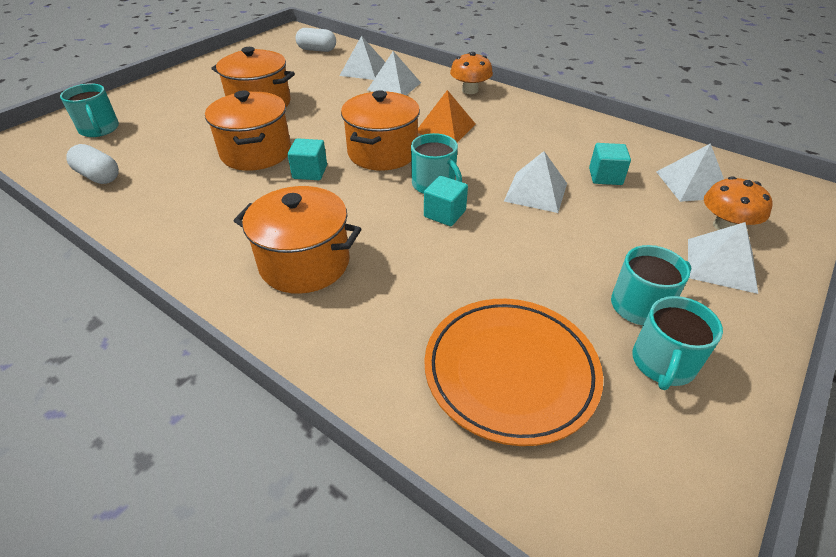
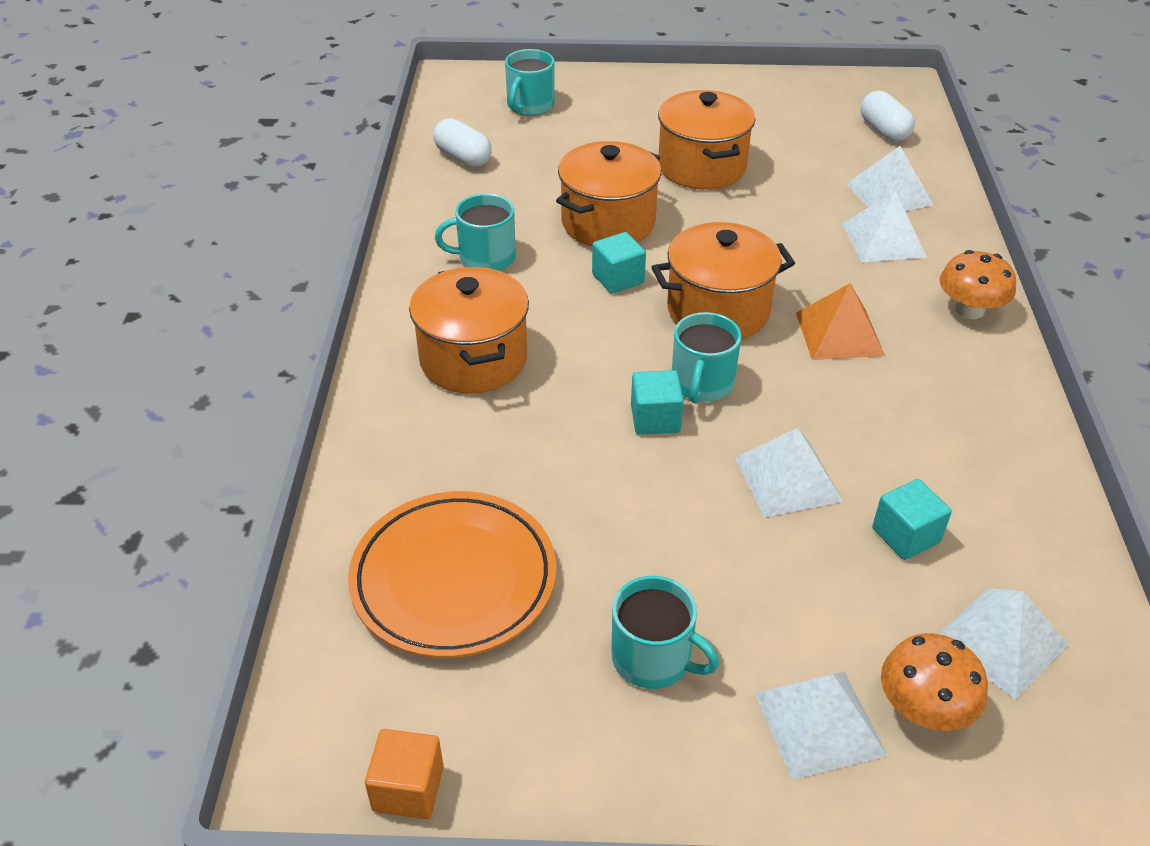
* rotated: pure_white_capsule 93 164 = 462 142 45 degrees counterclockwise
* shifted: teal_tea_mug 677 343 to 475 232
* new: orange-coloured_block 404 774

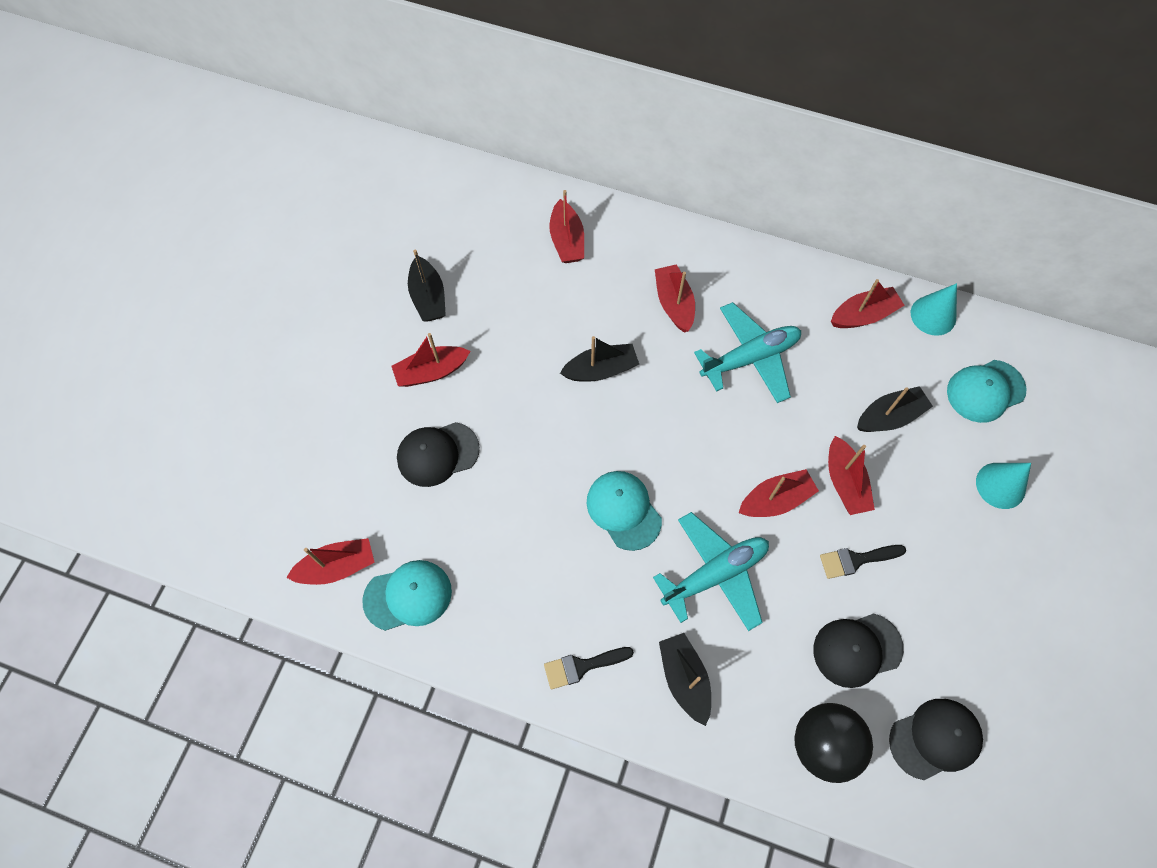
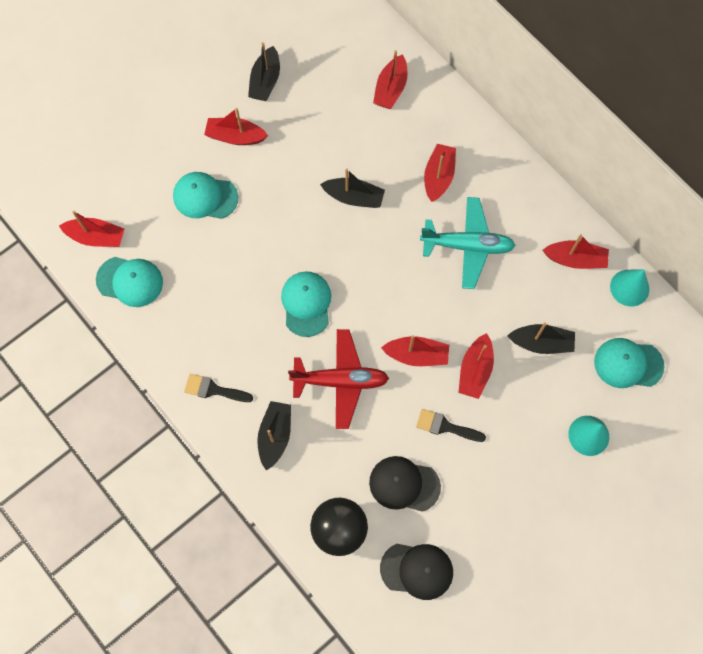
* repainted: jet-black_baseball_cap 438 454 to teal_baseball_cap 205 195
* repainted: teal_plane 711 571 to scarlet_plane 338 379

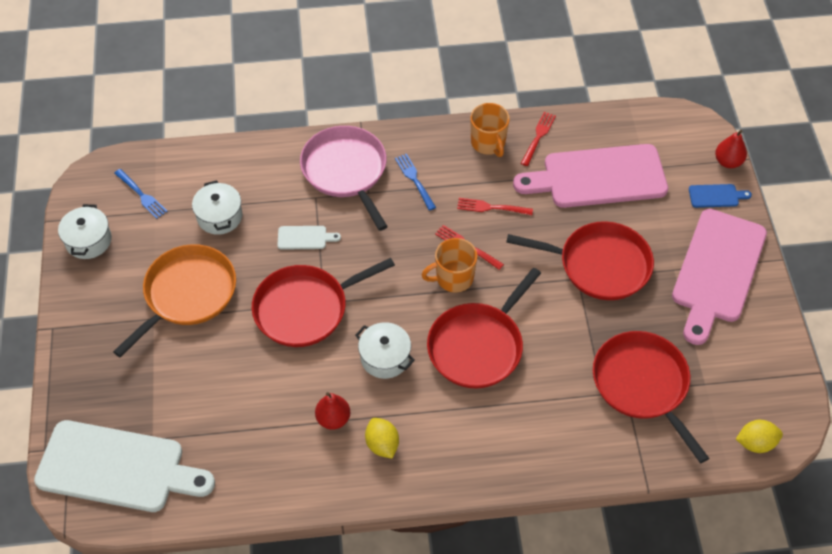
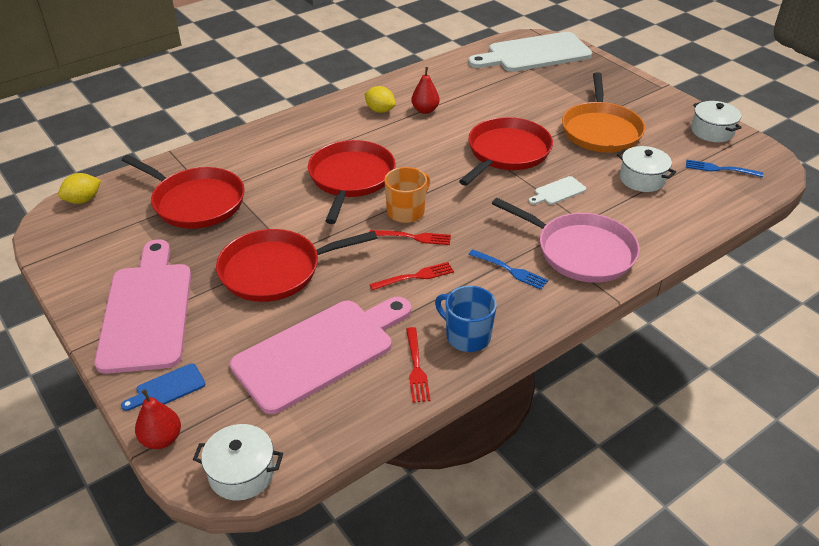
* repainted: orange-coloured_tea_mug 490 130 to cobalt_tea_mug 466 319
* shifted: pure_white_cooking_pot 385 350 to 238 462

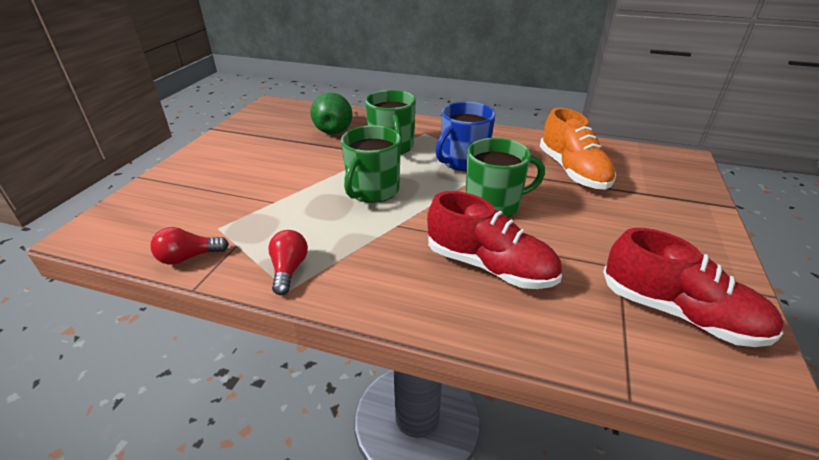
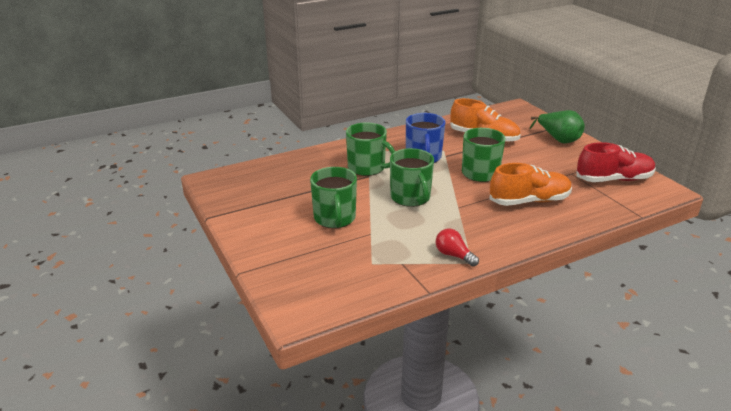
* shifted: green_toy_pear 331 113 to 557 126
* repainted: scarlet_lace-up_shoe 494 240 to orange-coloured_lace-up_shoe 530 184
* gone: scarlet_light_bulb 189 246
* new: green_tea_mug 333 197

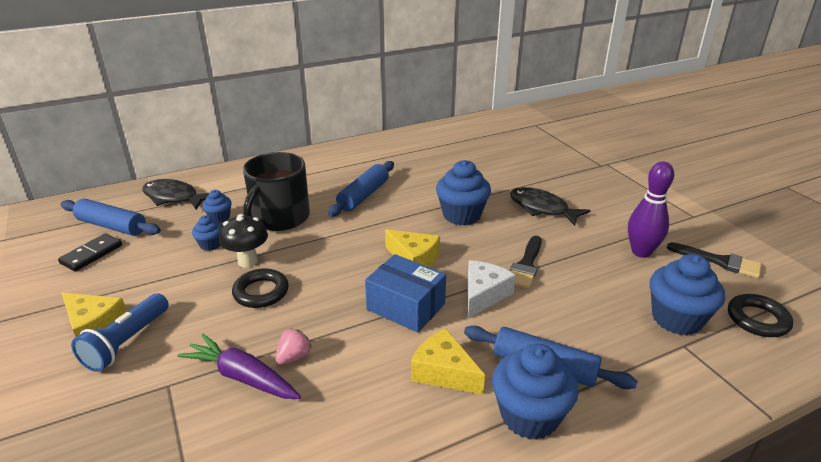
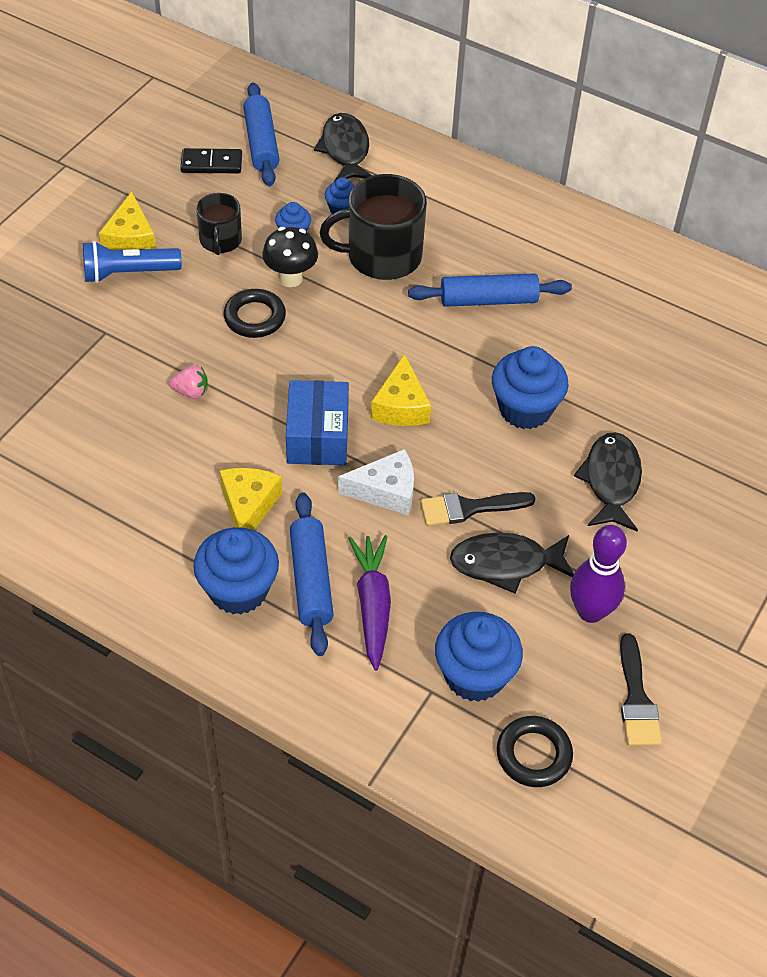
* shifted: purple_toy_carrot 239 366 to 369 603
* new: jet-black_tea_mug 219 224
* new: jet-black_fish 512 563

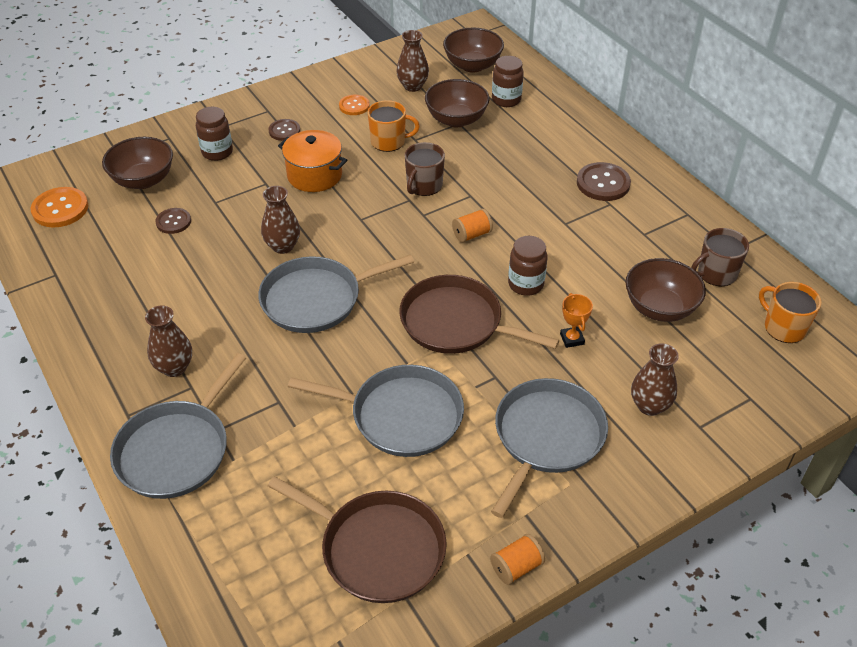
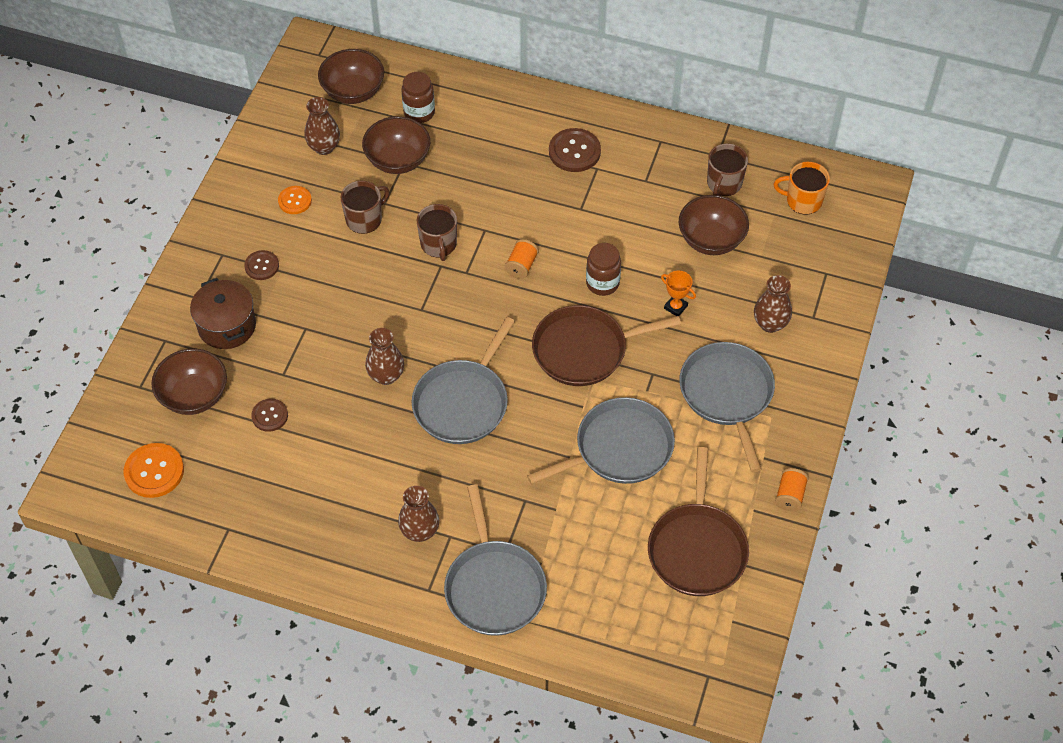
* repainted: orange-coloured_tea_mug 394 126 to russet_tea_mug 364 207
* swapped: russet_jar 214 134 to russet_cooking_pot 223 313
* gone: orange-coloured_cooking_pot 312 161
* rotated: russet_skillet 357 539 = 698 521 105 degrees clockwise

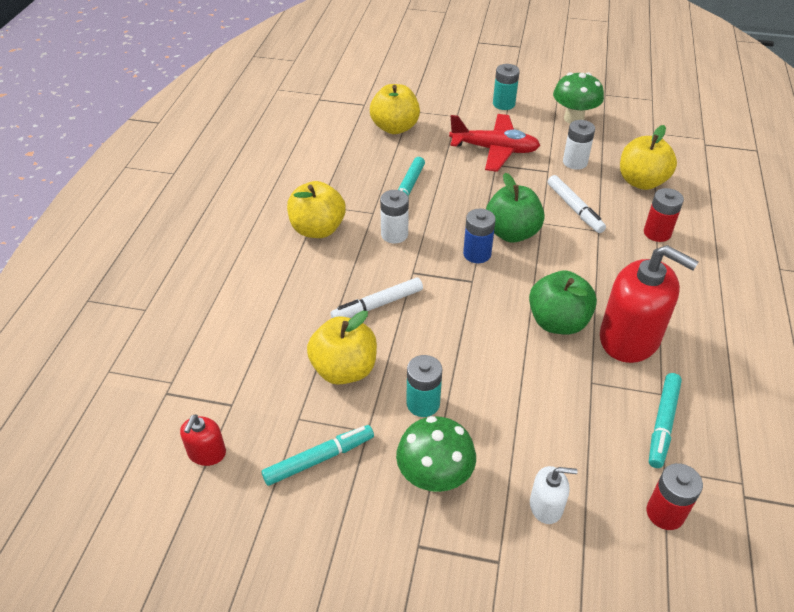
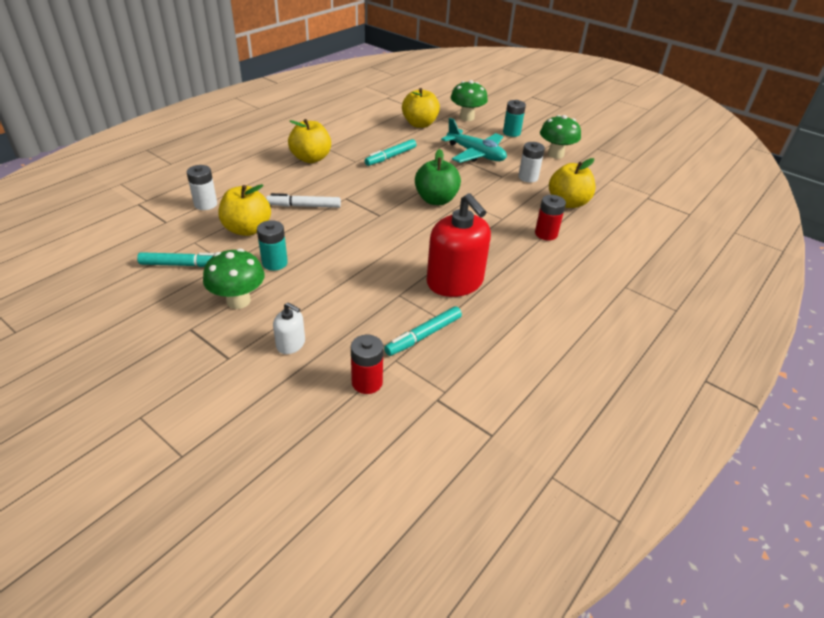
* repainted: scarlet_plane 494 143 to teal_plane 474 140
* gone: pure_white_felt_pen 577 204
* shifted: pure_white_battery 394 216 to 202 187
* gone: cobalt_battery 479 235
* gone: green_toy_apple 563 303
* gone: scarlet_soap_pump 203 440
* new: green_toadstool 469 100

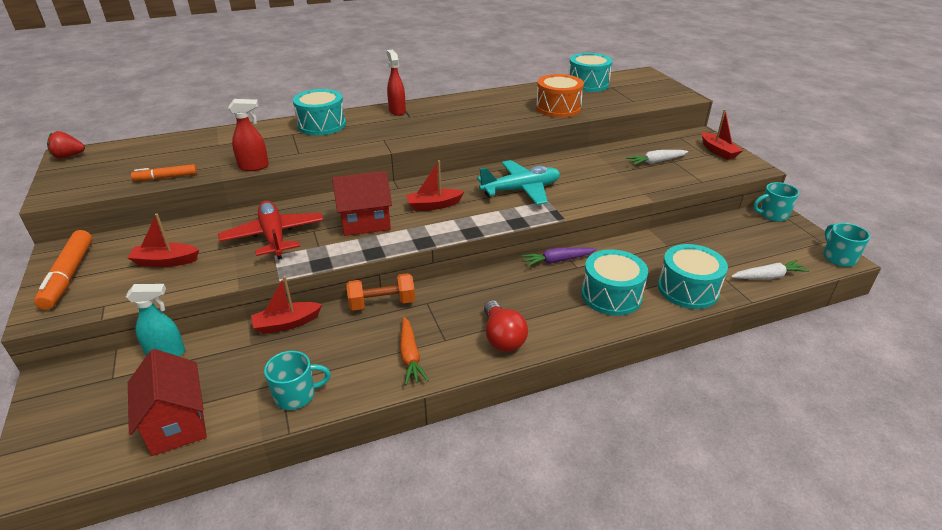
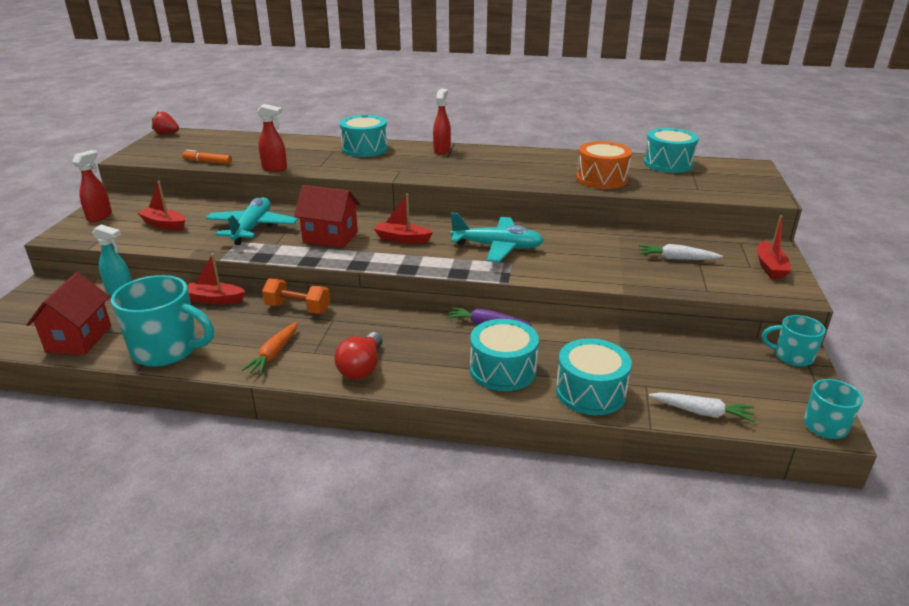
* repainted: scarlet_plane 271 230 to teal_plane 252 221
* swapped: orange-coloured_felt_pen 63 270 to scarlet_sprayer 92 186
* scaled: teal_tea_mug 297 380 = 162 321 x1.80

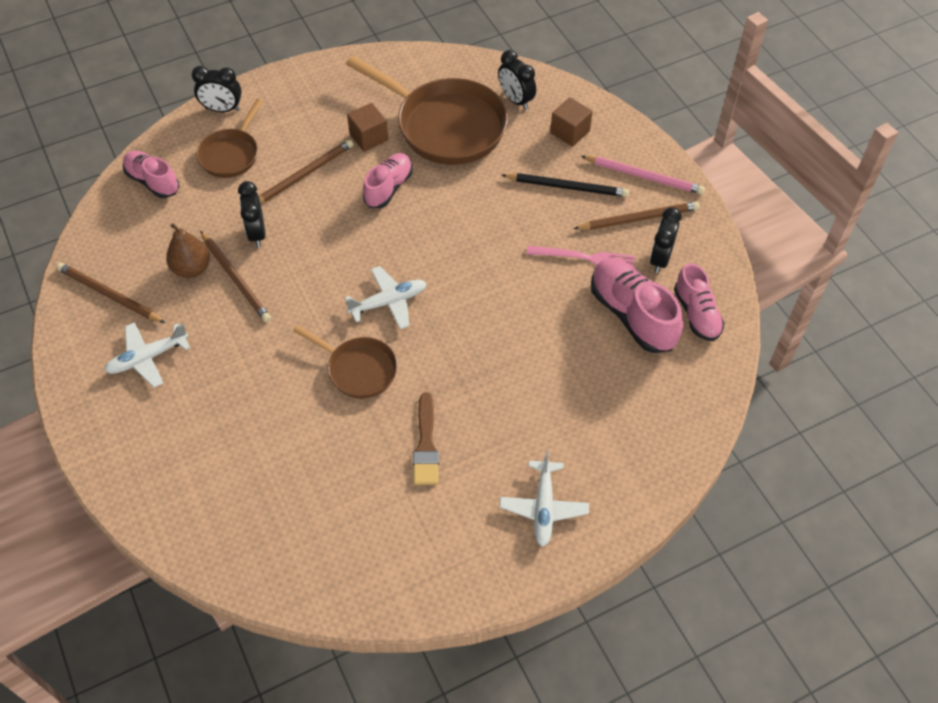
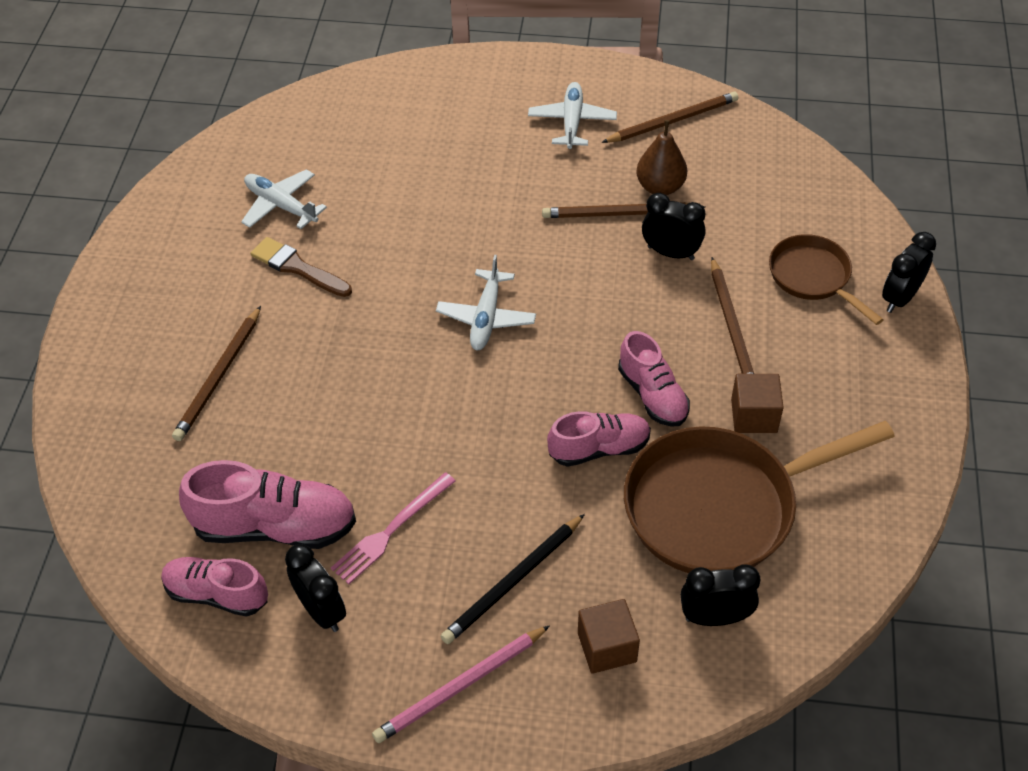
* shifted: rose-pink_lace-up_shoe 151 174 to 599 439
* shifted: russet_pencil 636 215 to 216 373
* gone: russet_skillet 345 362
* shifted: pure_white_plane 544 498 to 284 199

